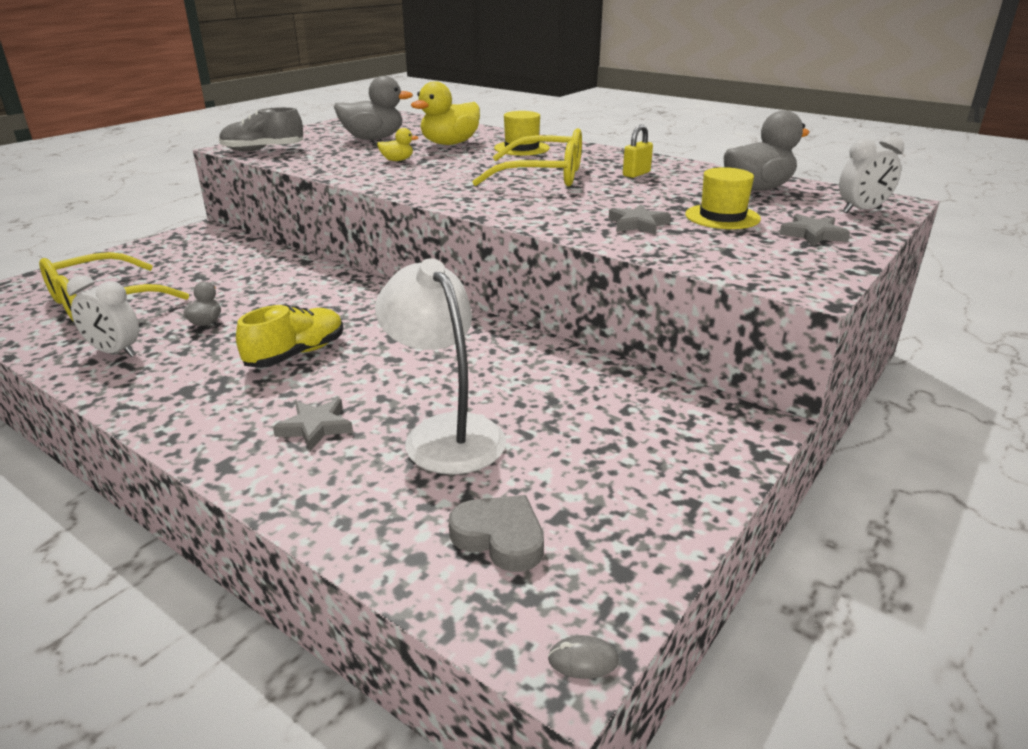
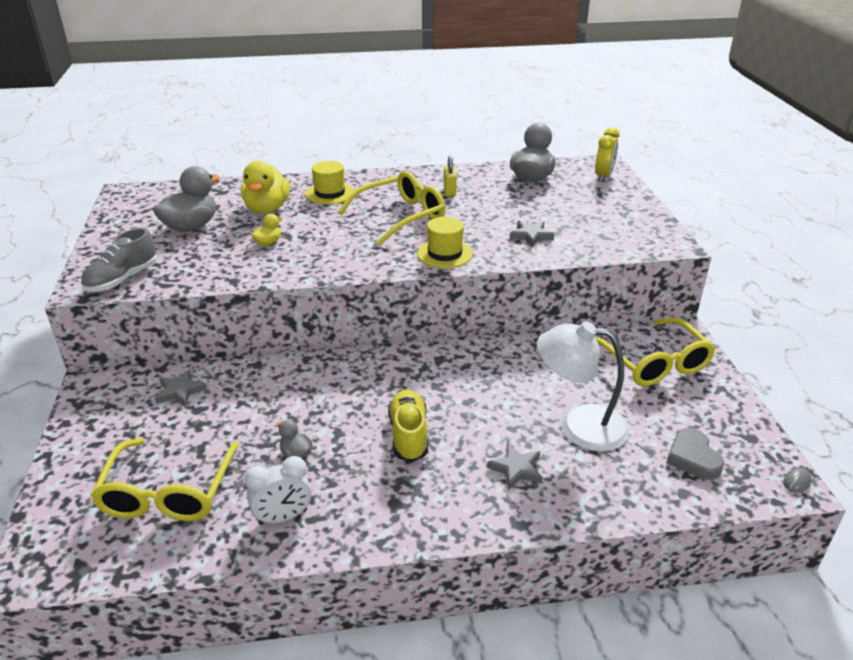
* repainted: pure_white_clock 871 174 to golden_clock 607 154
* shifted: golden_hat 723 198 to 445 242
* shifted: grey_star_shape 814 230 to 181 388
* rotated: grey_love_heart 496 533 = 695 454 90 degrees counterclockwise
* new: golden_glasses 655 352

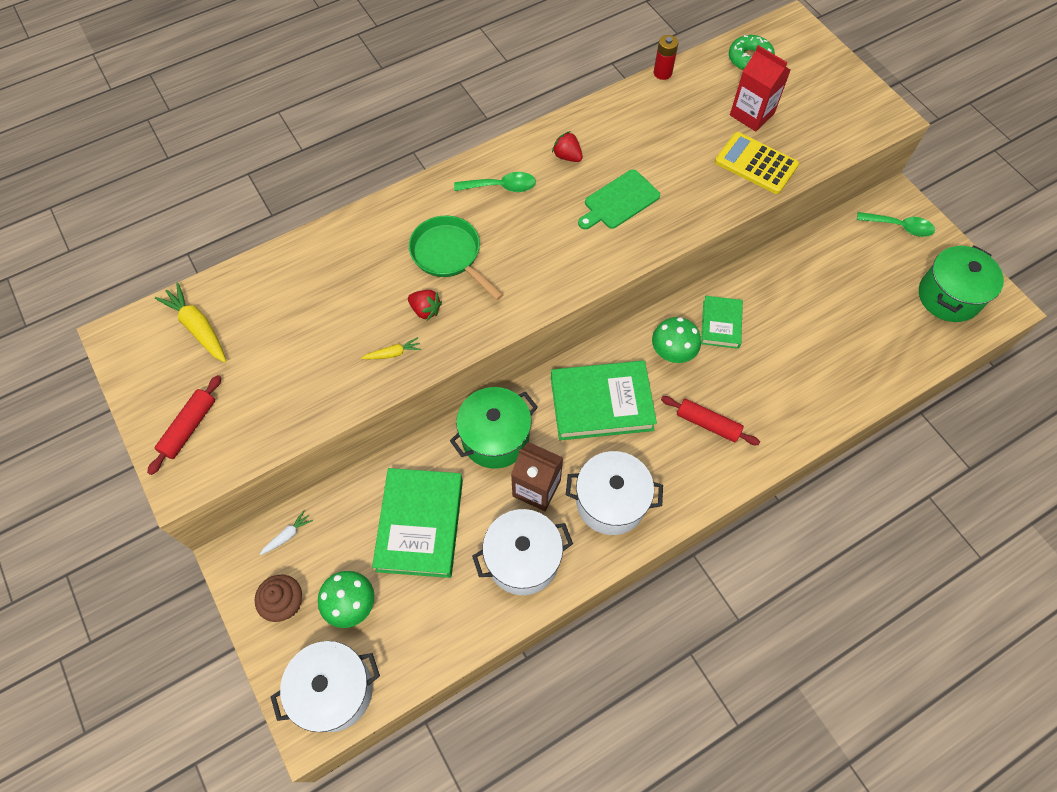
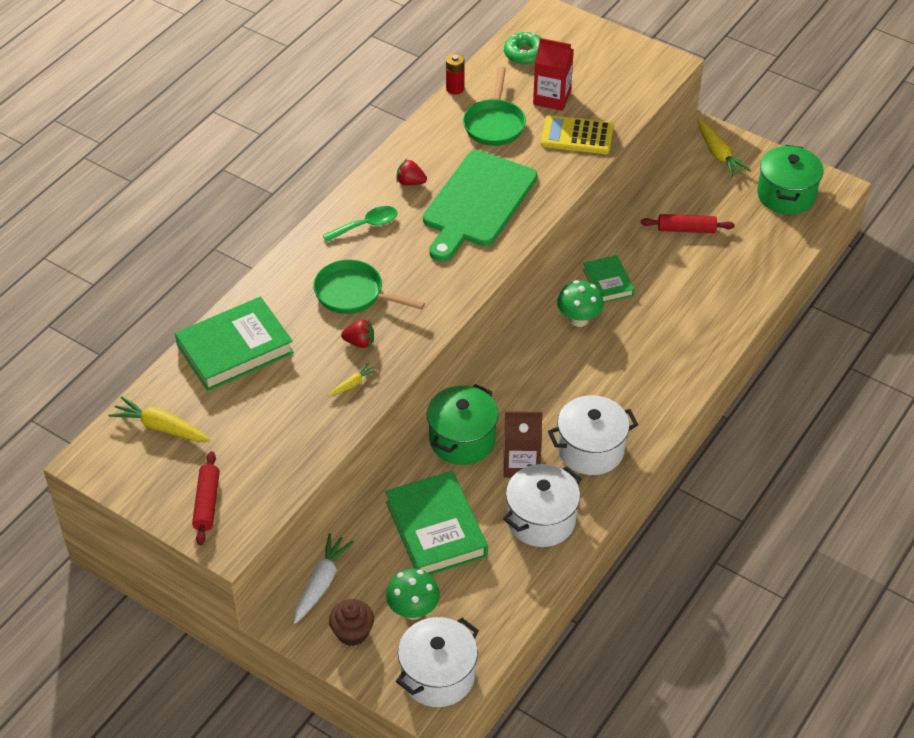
* scaled: green_chopping_board 619 199 = 480 206 x1.82
* swapped: green_teaspoon 896 224 to golden_toy_carrot 724 148
* shifted: green_book 604 400 to 234 344
* shifted: scarlet_dough_roller 710 420 to 688 223
* scaled: pure_white_toy_carrot 286 533 = 324 578 x1.86
* new: green_skillet 494 106

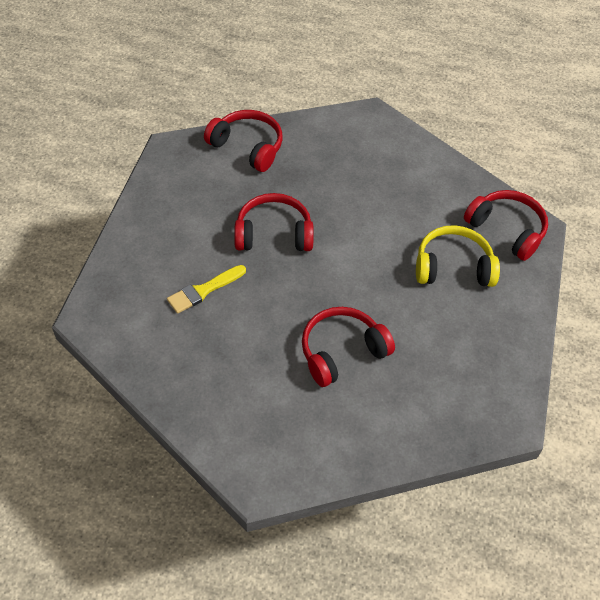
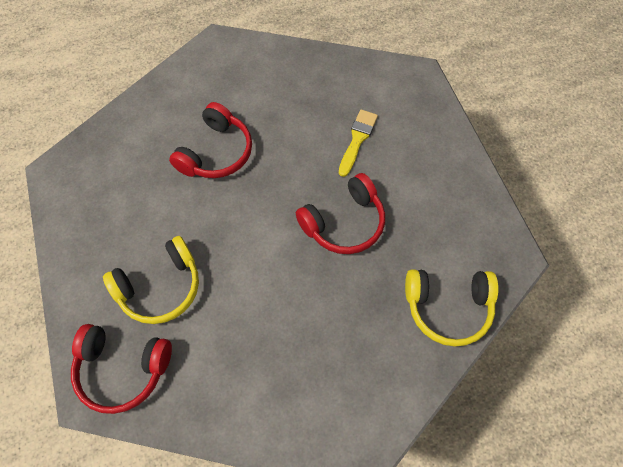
* repainted: scarlet_headset 243 141 to golden_headset 452 308

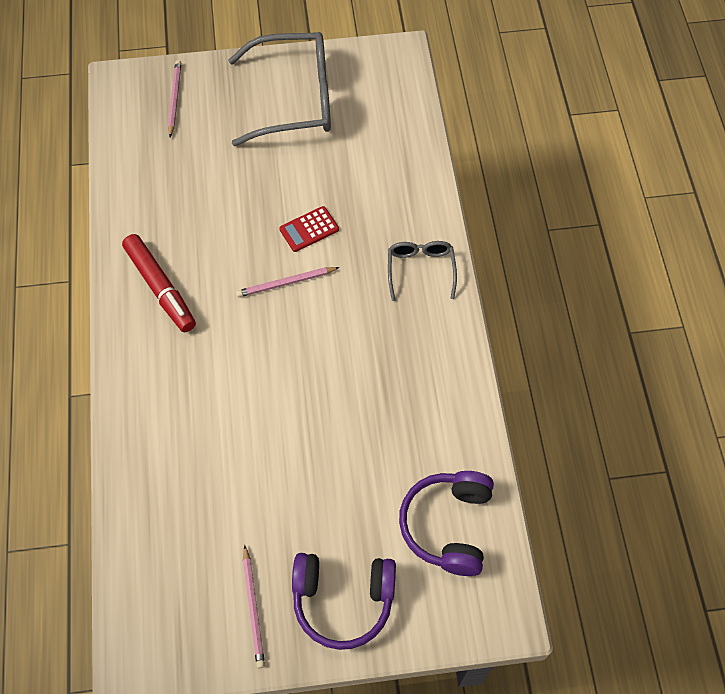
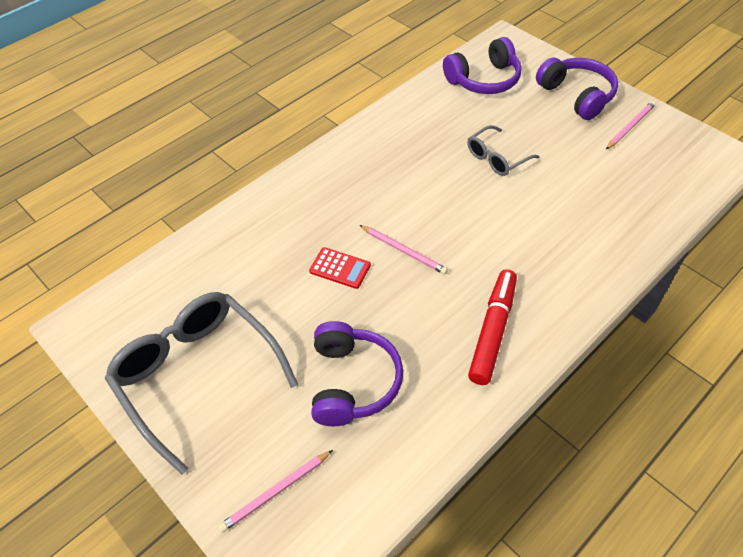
* shifted: grey_glasses 422 271 to 503 150
* new: purple_headset 357 373

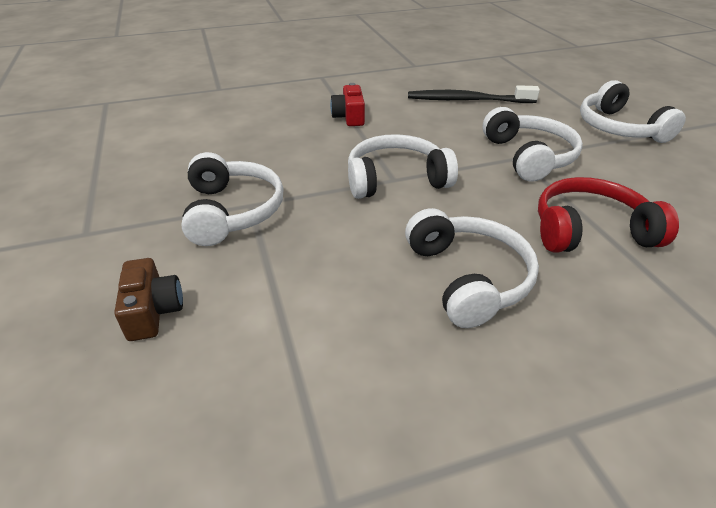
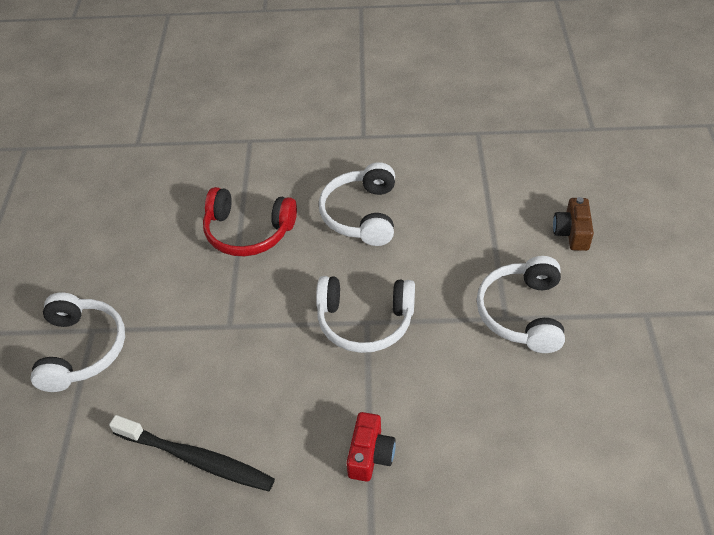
* gone: pure_white_headset 533 144

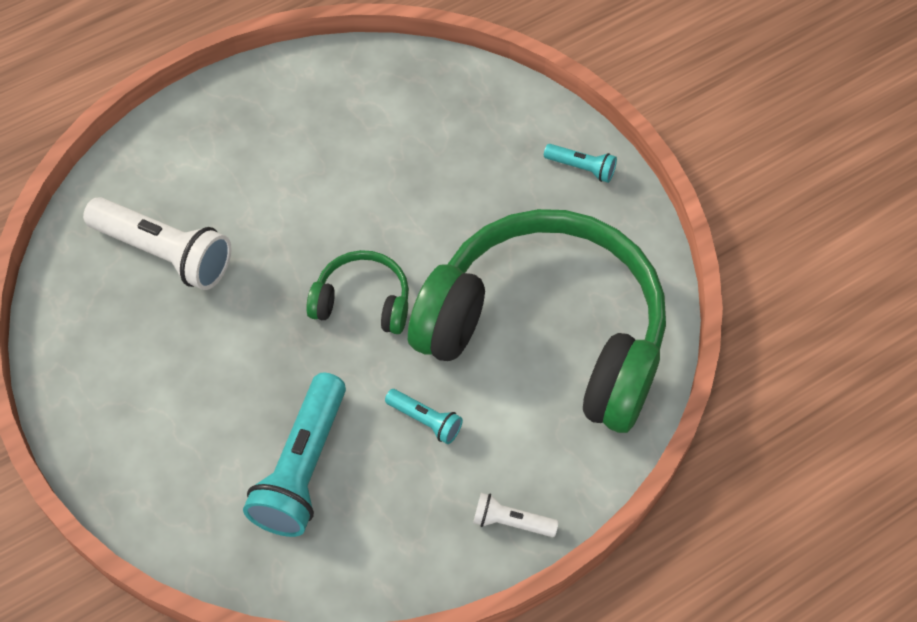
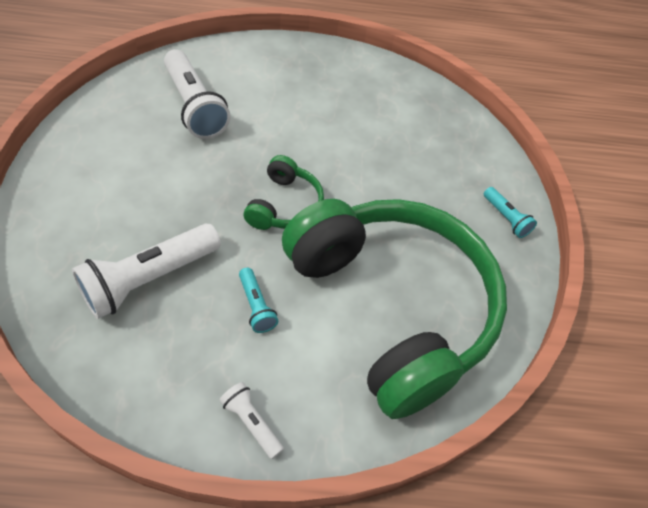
* rotated: green_headset 357 292 = 284 192 60 degrees clockwise
* repainted: teal_flashlight 294 455 to pure_white_flashlight 146 271

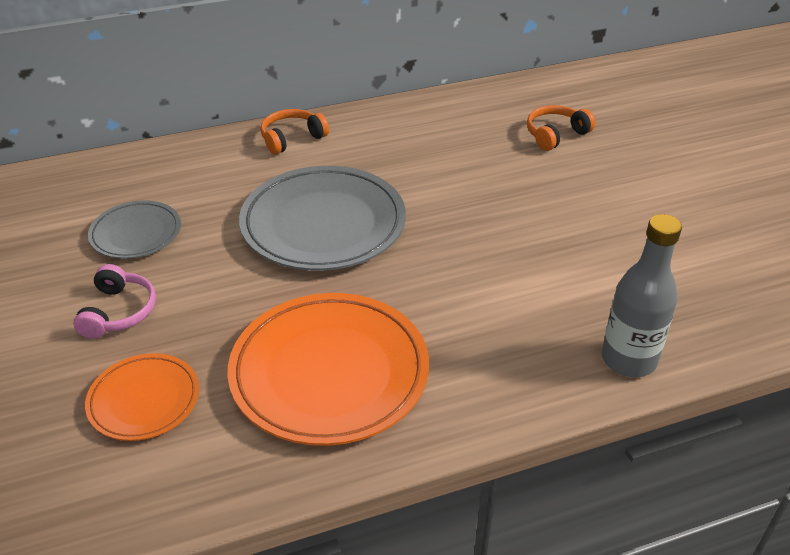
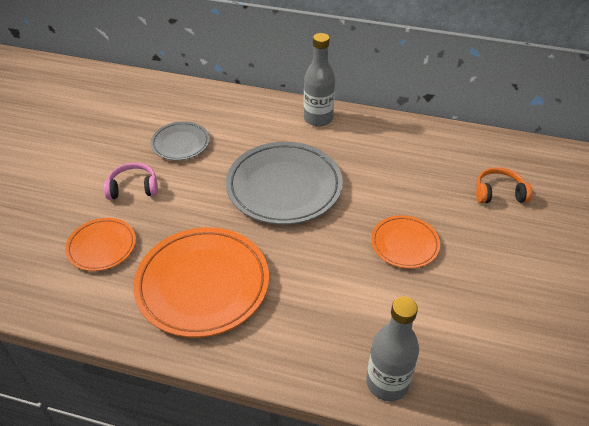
* swapped: orange-coloured_headset 294 132 to grey_drink_bottle 319 80
* rotated: rose-pink_headset 114 301 = 131 181 135 degrees counterclockwise
* new: orange-coloured_flat_dish 405 242

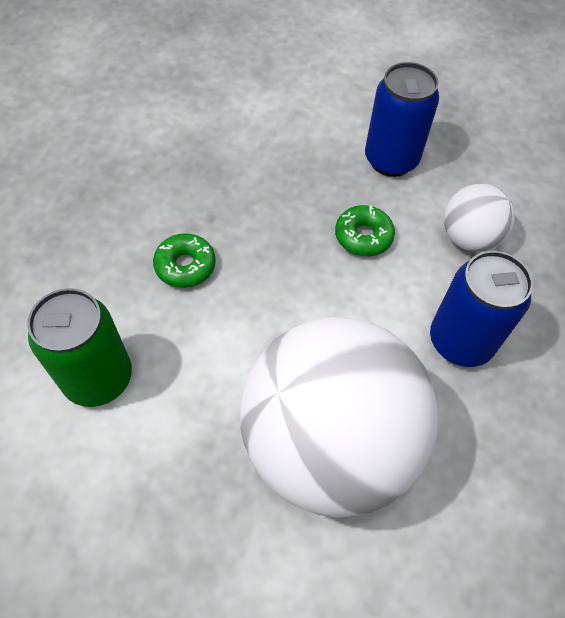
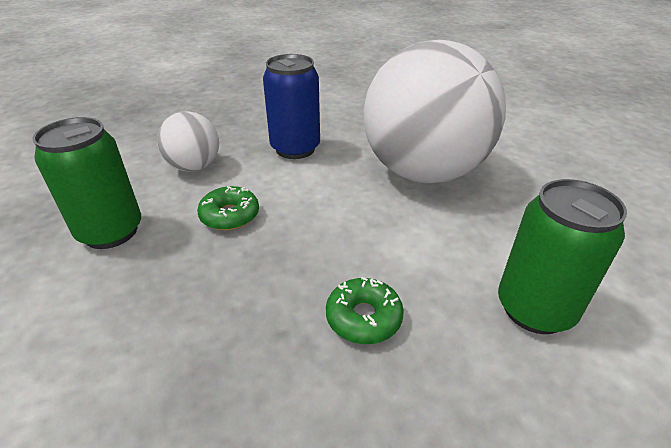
* repainted: cobalt_soda_can 402 119 to green_soda_can 86 183

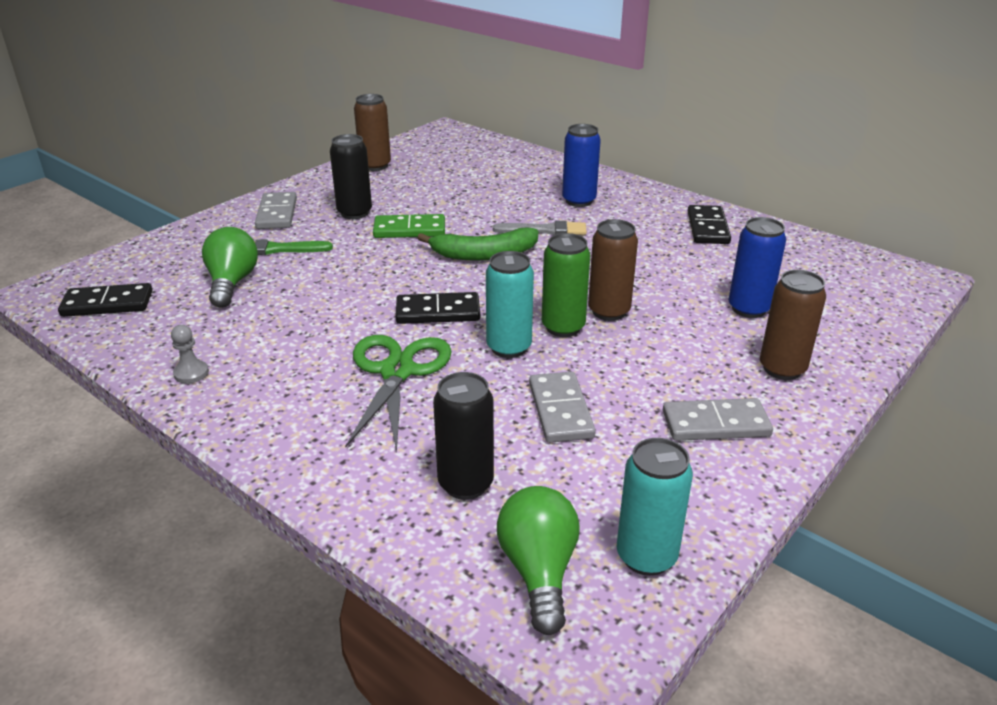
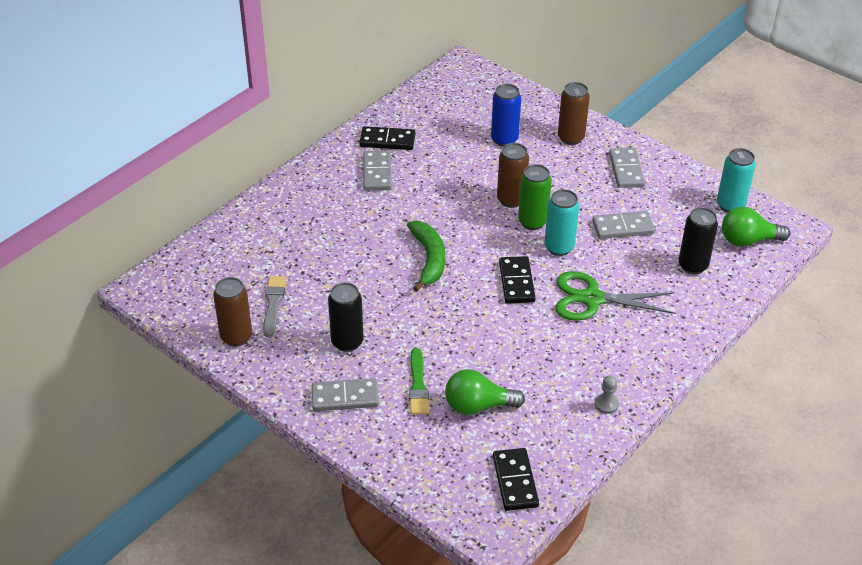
* gone: cobalt_soda_can 581 165
* gone: green_domino_tile 409 226
* shifted: grey_paintbrush 540 228 to 274 306
* new: grey_domino_tile 377 171

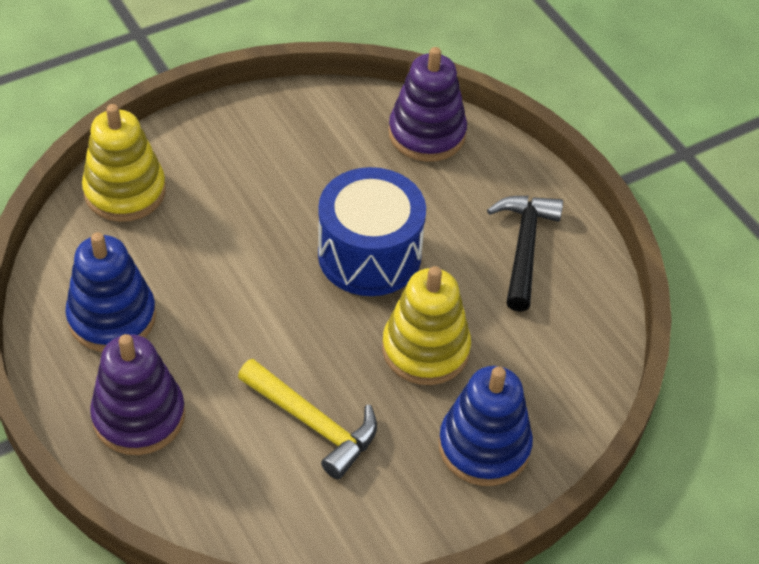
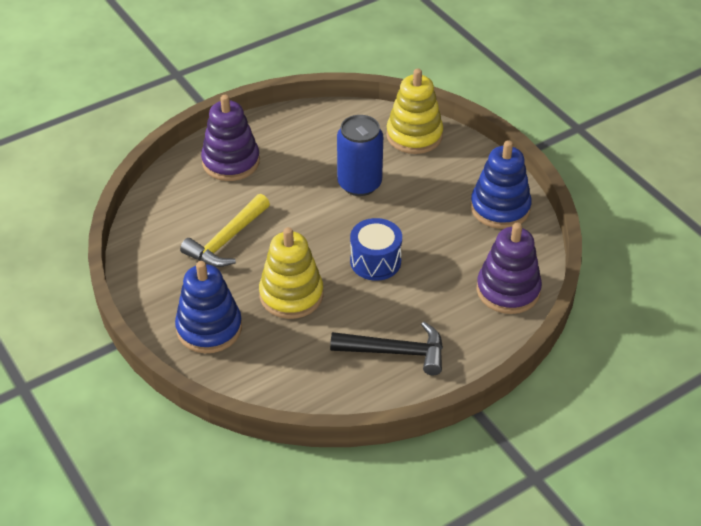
* scaled: cobalt_snare_drum 372 231 = 376 249 x0.66
* shifted: cobalt_stacking_rings 110 292 to 501 184
* new: cobalt_soda_can 360 155

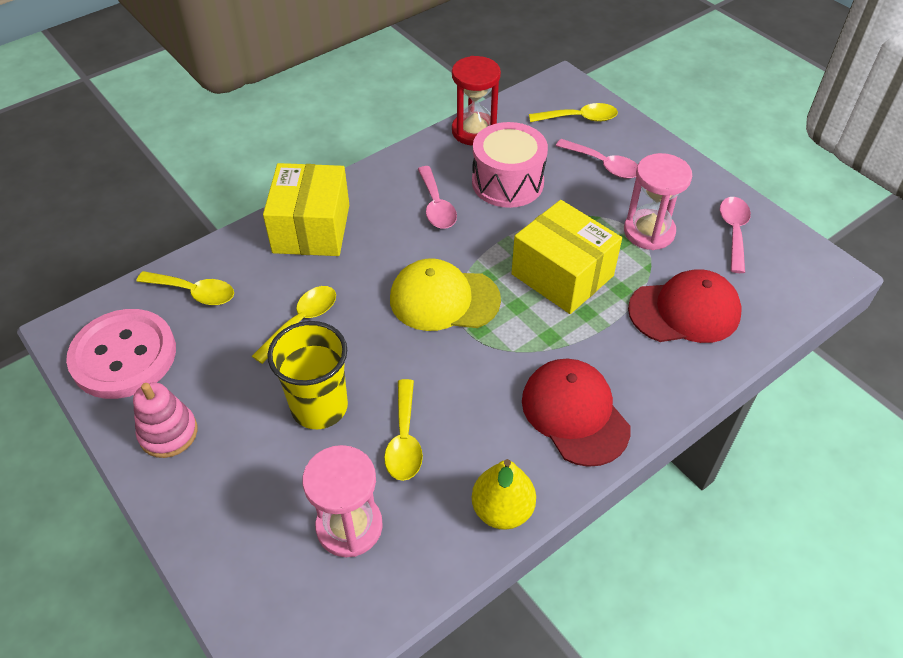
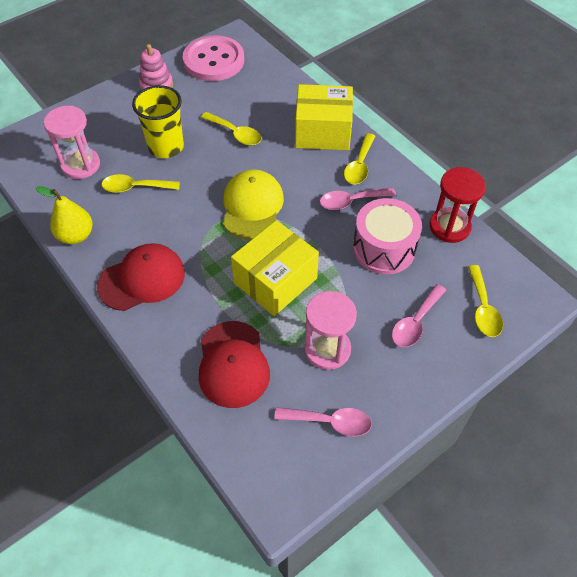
* shifted: golden_teaspoon 185 288 to 359 158

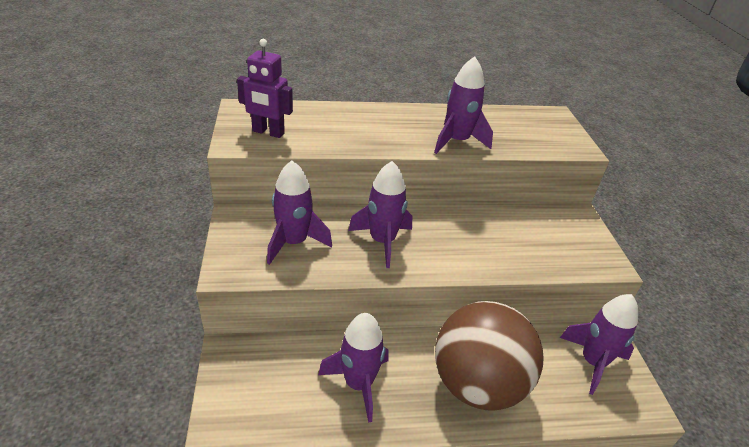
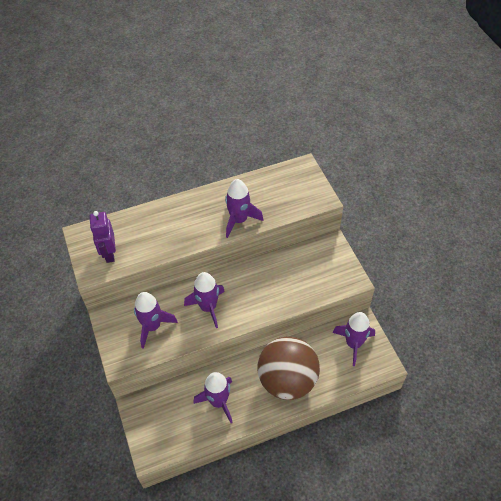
* rotated: purple_robot 265 88 = 102 237 75 degrees clockwise

